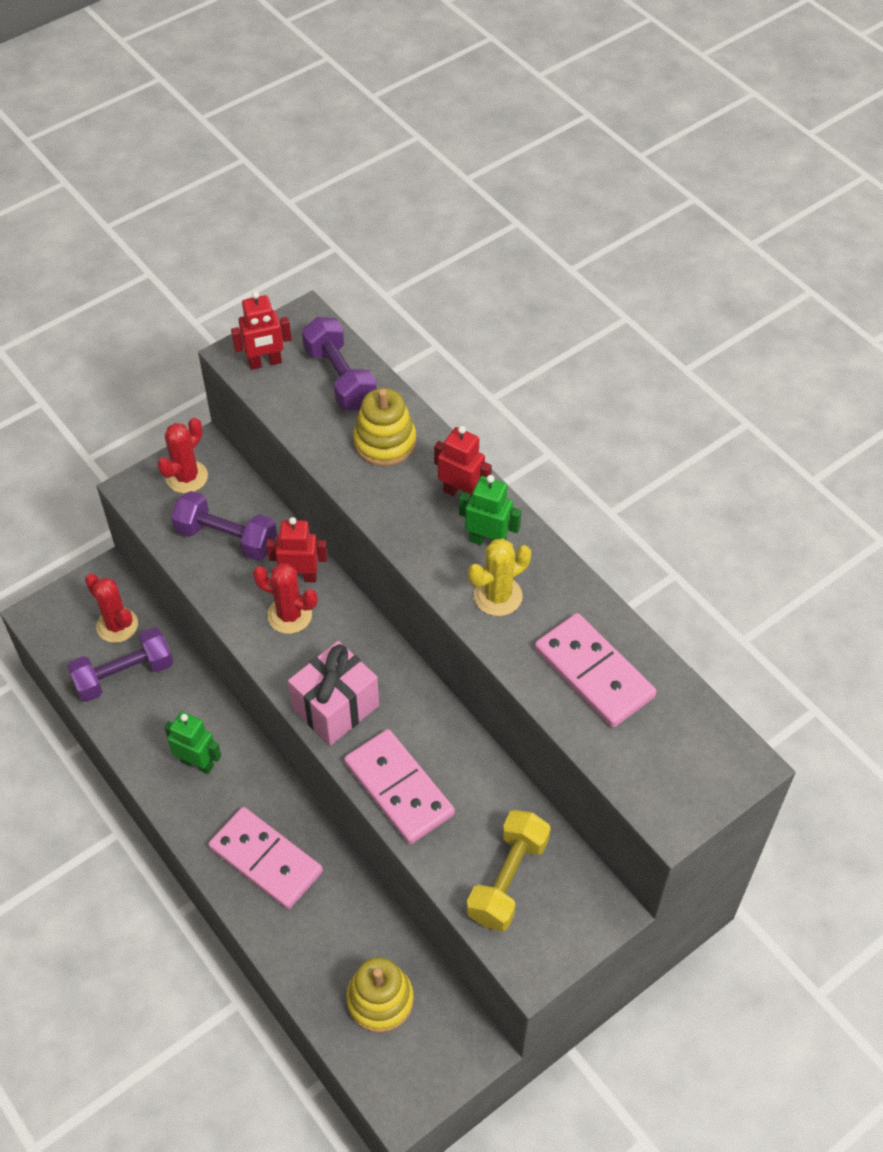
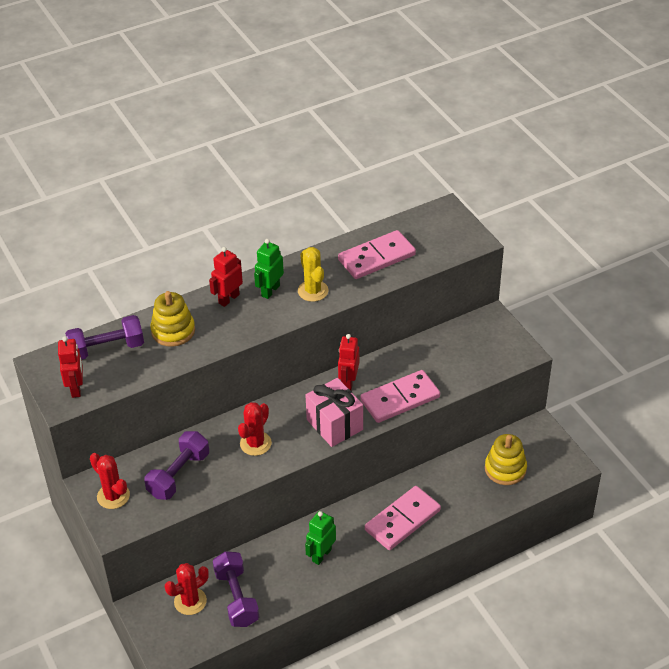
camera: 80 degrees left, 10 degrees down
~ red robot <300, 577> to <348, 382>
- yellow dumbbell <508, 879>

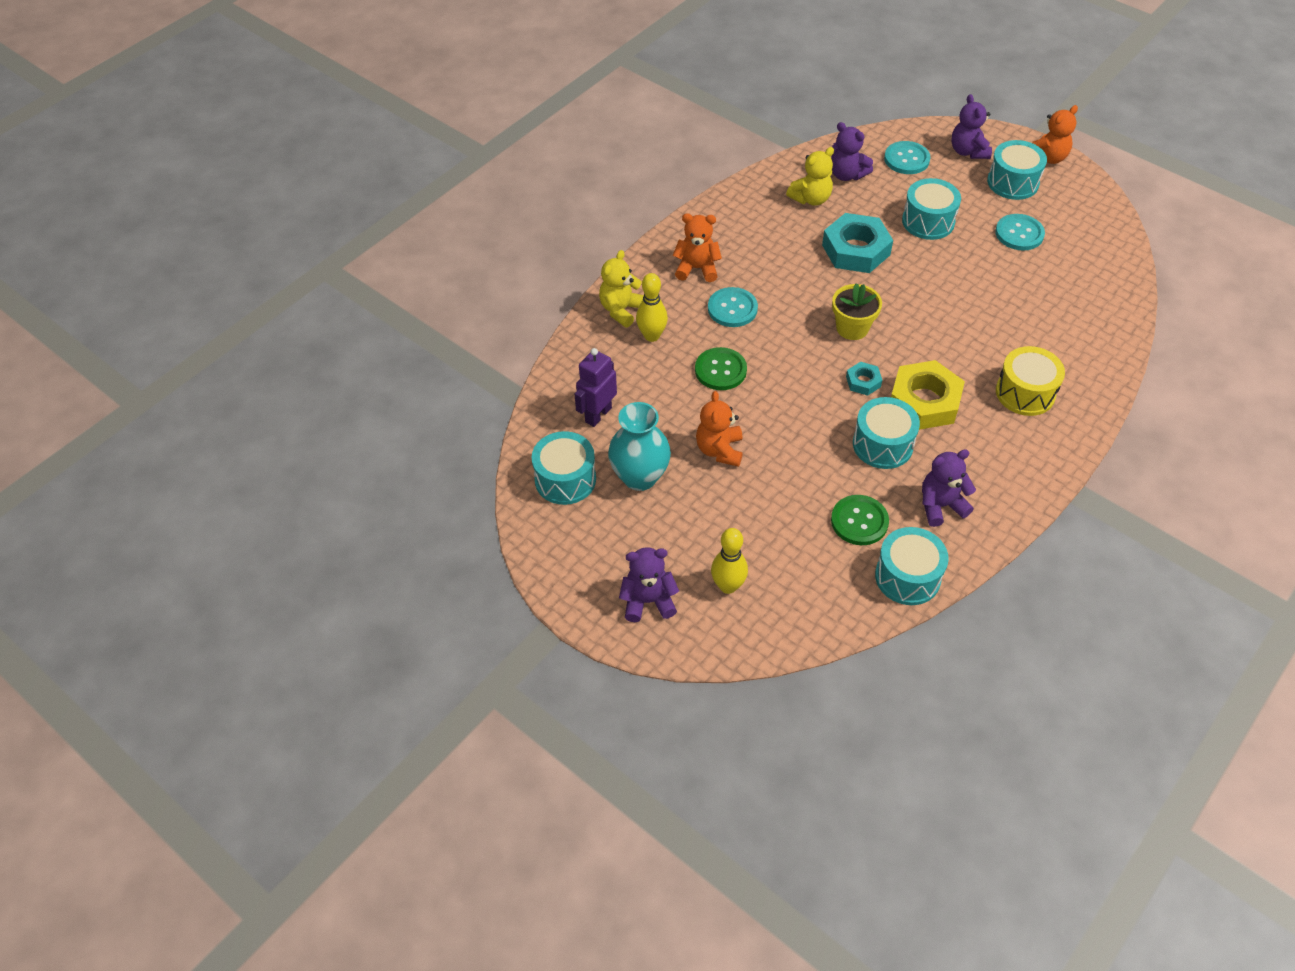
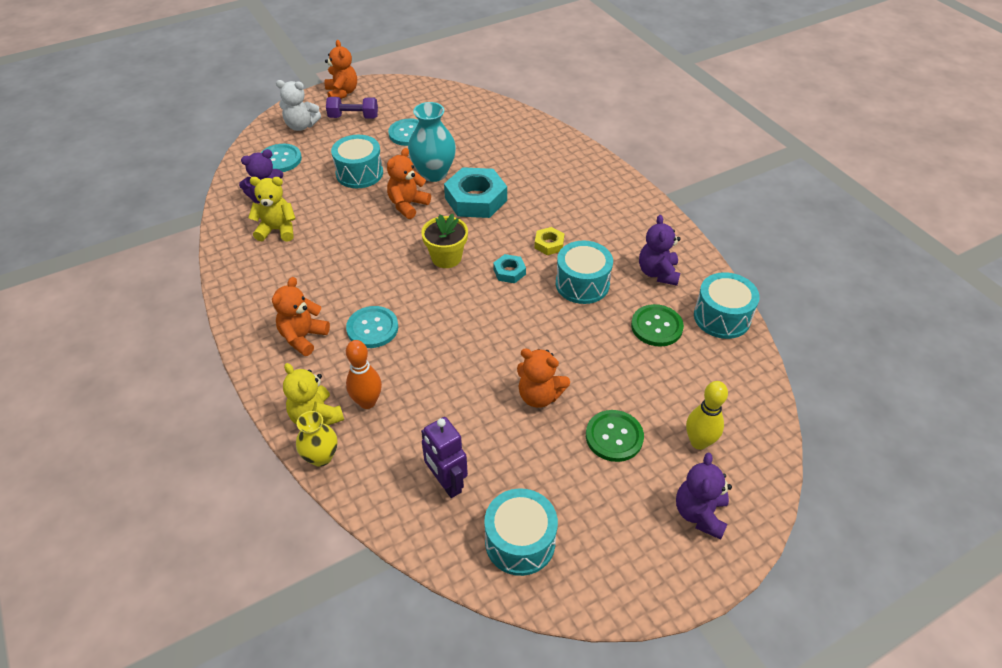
camera: 70 degrees left, 5 degrees down
~ yellow teddy bear <811, 199> = <277, 230> 75 degrees counterclockwise
~ purple teddy bear <968, 151> to white teddy bear <301, 126>
+ yellow vase <321, 457>
~ turquoise drum <1013, 182> to purple dumbbell <353, 117>
~ yellow bowling pin <652, 336> to orange bowling pin <367, 402>
+ orange teddy bear <407, 205>
~ turquoise vase <640, 477> to <433, 173>
~ turquoise nut <856, 250> to <475, 199>
~ yellow nut <924, 401> = <549, 244> x0.49
~ green button <720, 370> to <614, 437>
- yellow drum <1025, 393>

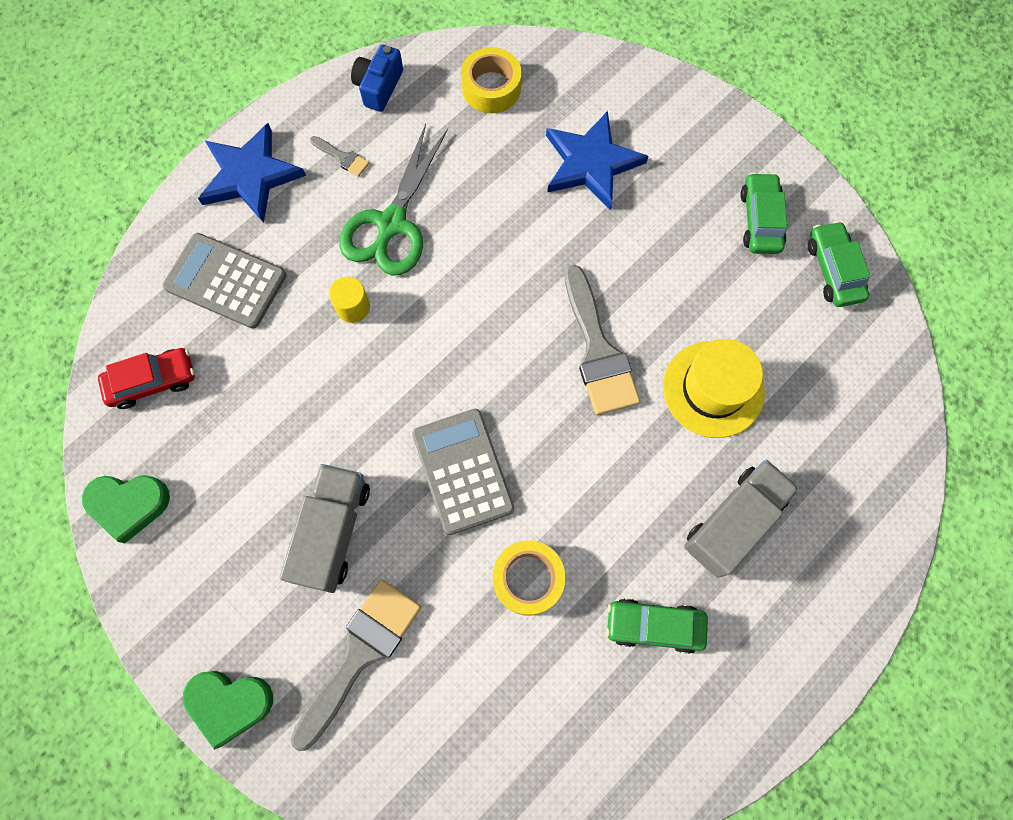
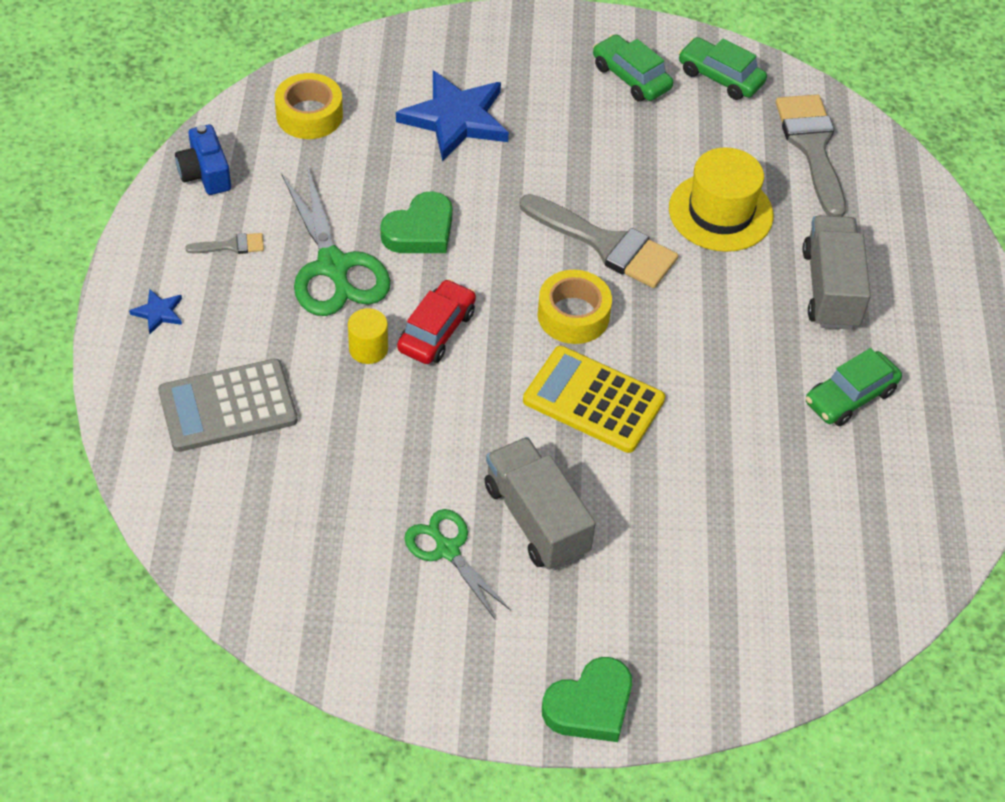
camera: 45 degrees left, 20 degrees down
~ blue star <250, 175> = <158, 312> x0.43
~ green heart <129, 505> to <420, 231>
~ red car <153, 381> to <437, 331>
+ green scissors <447, 549>
~ grey calculator <462, 471> to yellow calculator <593, 400>
~ yellow tape <528, 579> to <573, 315>
~ grey brush <360, 654> to <812, 147>

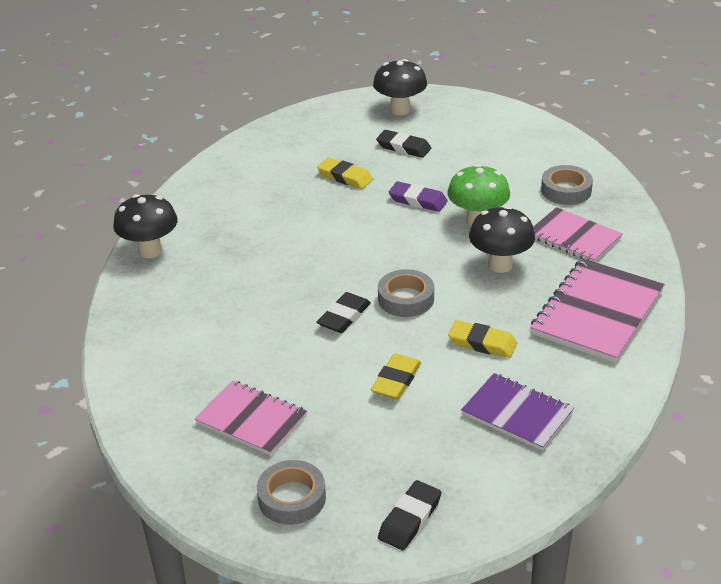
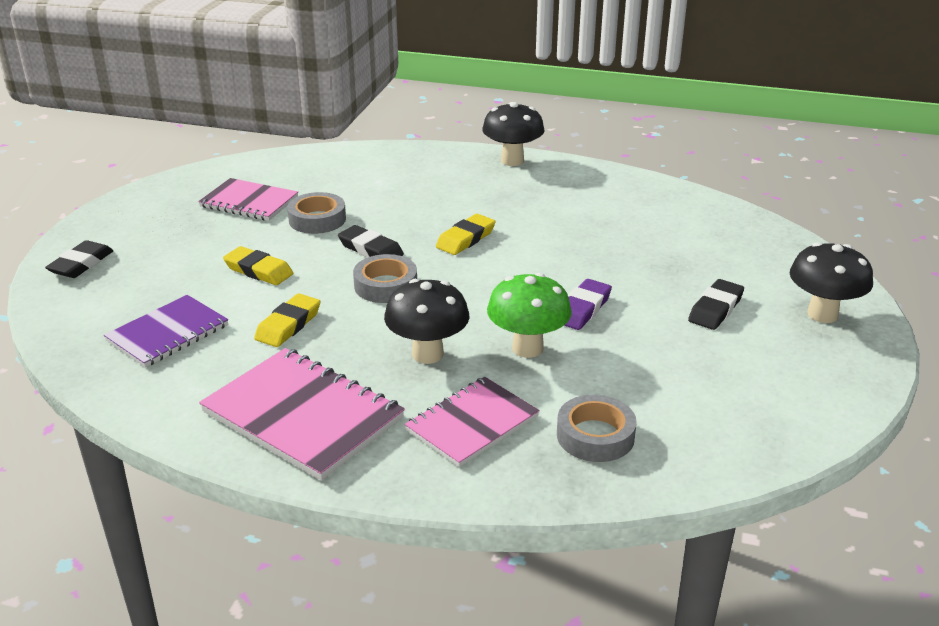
camera: 95 degrees right, 5 degrees down
~ black eraser <409, 519> = <81, 264> 75 degrees clockwise
~ pink notebook <251, 420> = <249, 202> 75 degrees clockwise
~ grey tape <292, 498> to <317, 219>
~ yellow eraser <345, 177> to <465, 239>

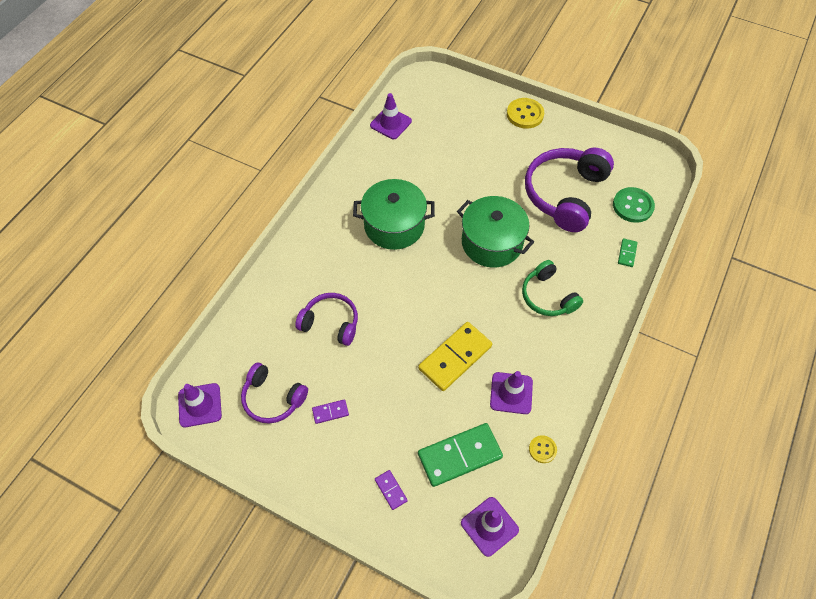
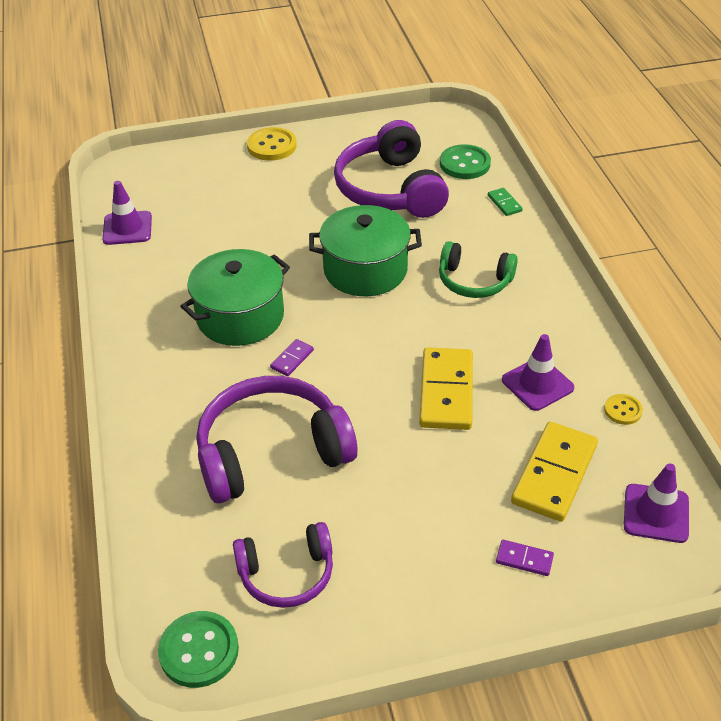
camera: 40 degrees left, 15 degrees down
~ purple traffic cone <200, 405> to green button <199, 651>
~ purple headphones <331, 323> = <271, 452> x1.70
~ purple domino <330, 412> to <292, 359>
~ green domino <459, 456> to yellow domino <554, 474>

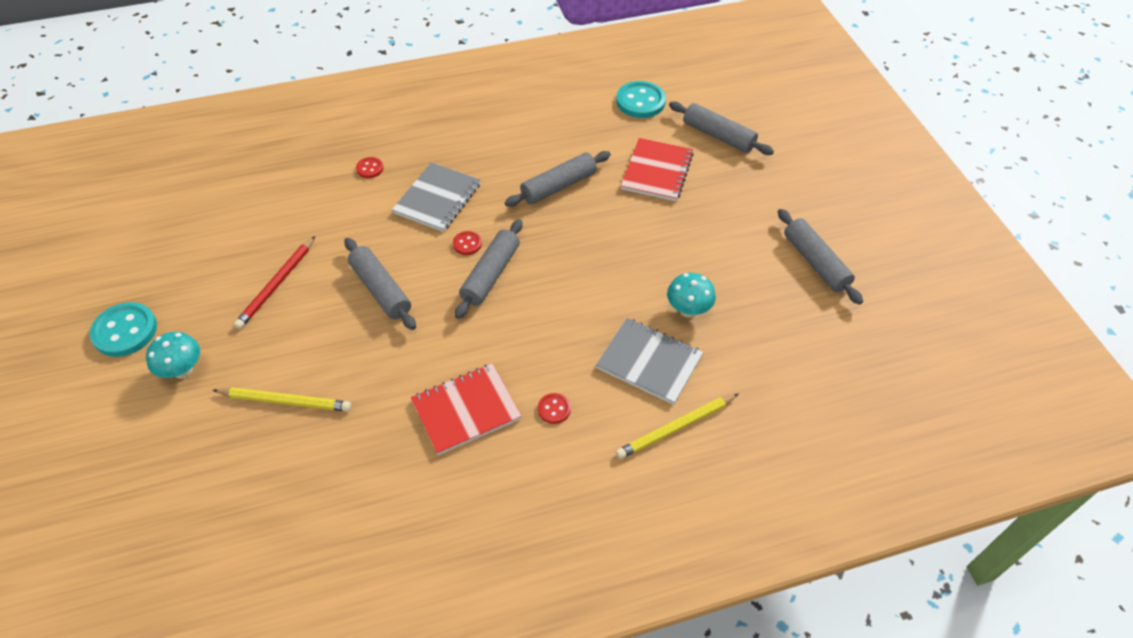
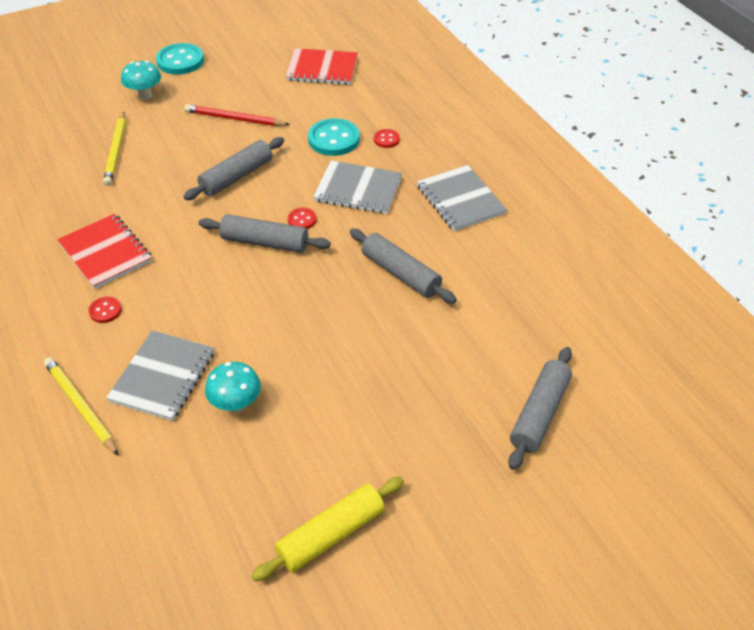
camera: 80 degrees right, 5 degrees down
~ grey rolling pin <815, 262> to yellow rolling pin <330, 534>
~ red notebook <657, 171> to <322, 69>
~ turquoise button <640, 101> to <334, 139>
+ grey notebook <460, 200>

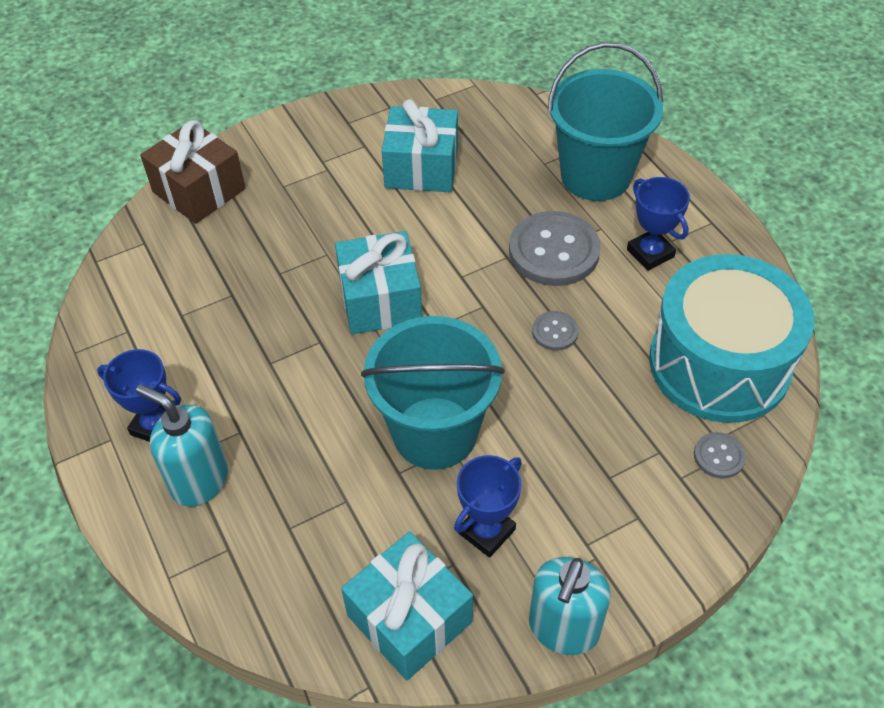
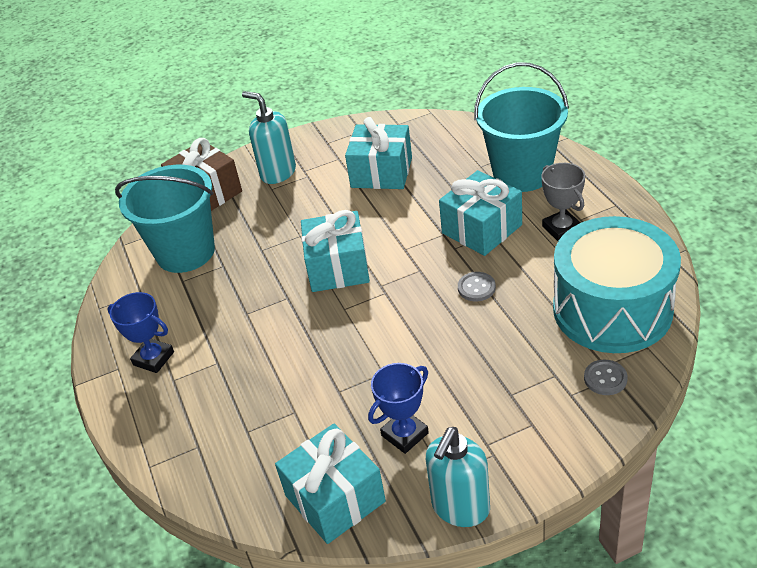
camera: 10 degrees right, 10 degrees down
~ turquoise bucket <435, 433> to <185, 252>
~ turquoise soap dispenser <199, 481> to <278, 173>
~ grey button <554, 251> to turquoise gift <482, 229>
~ blue trophy <650, 253> to grey trophy <561, 229>

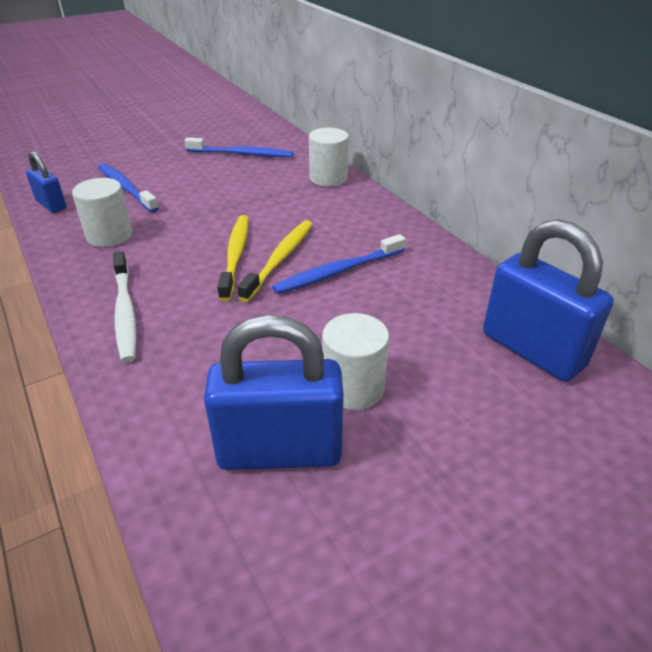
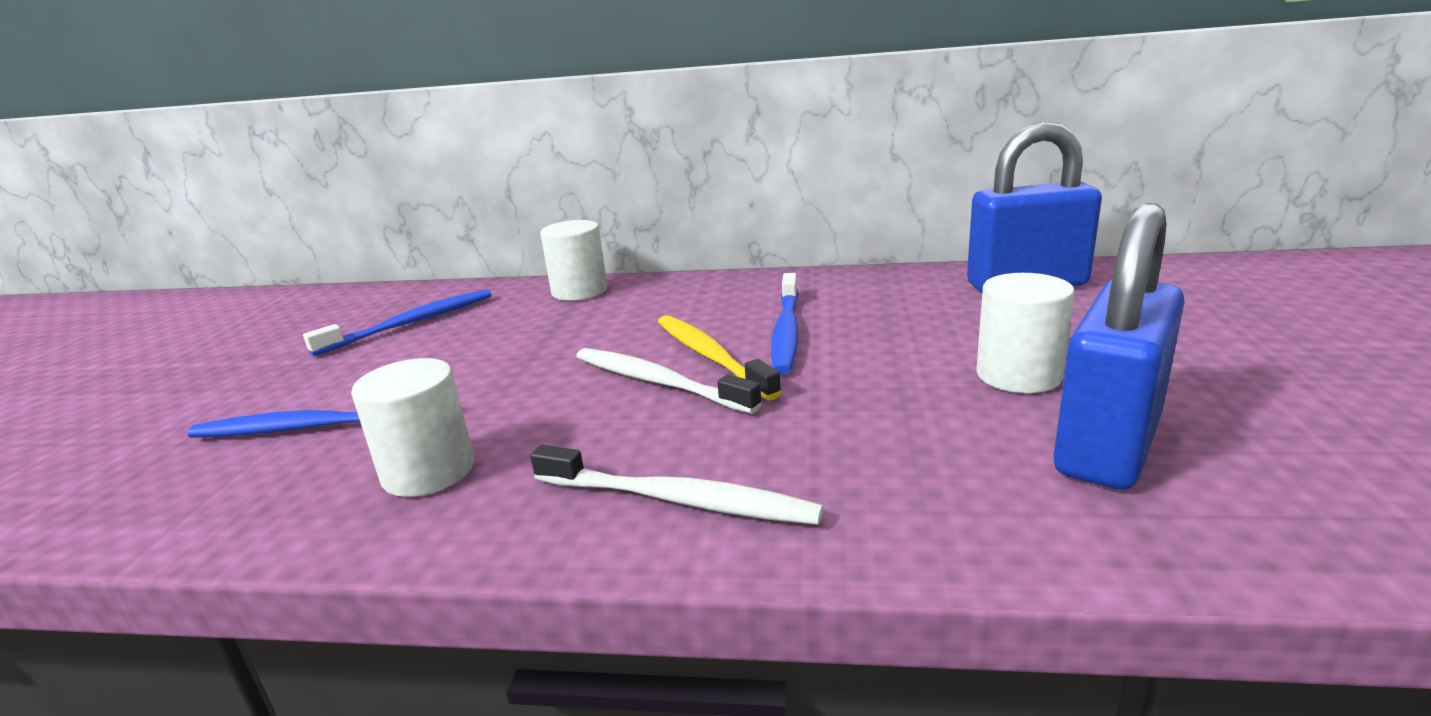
camera: 50 degrees left, 15 degrees down
~ yellow toothbrush <235, 255> to white toothbrush <657, 382>
- blue padlock <51, 205>

